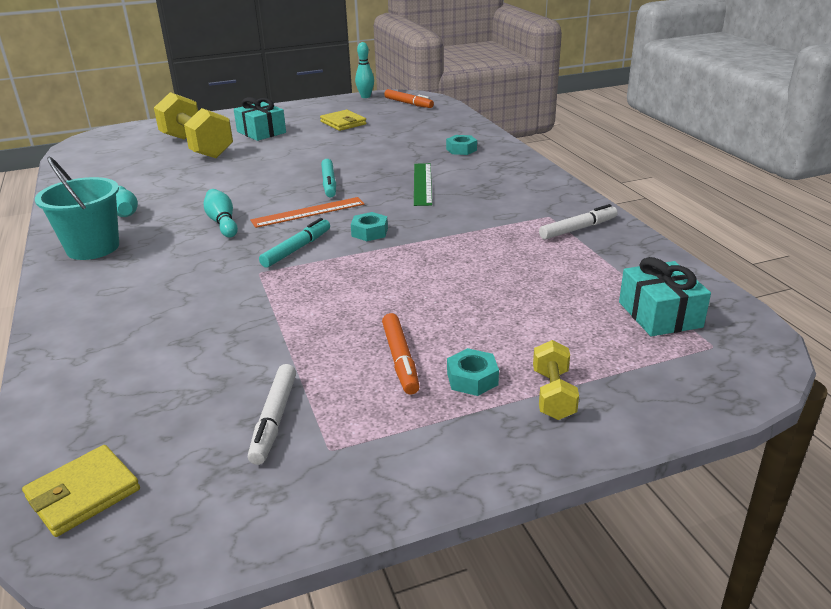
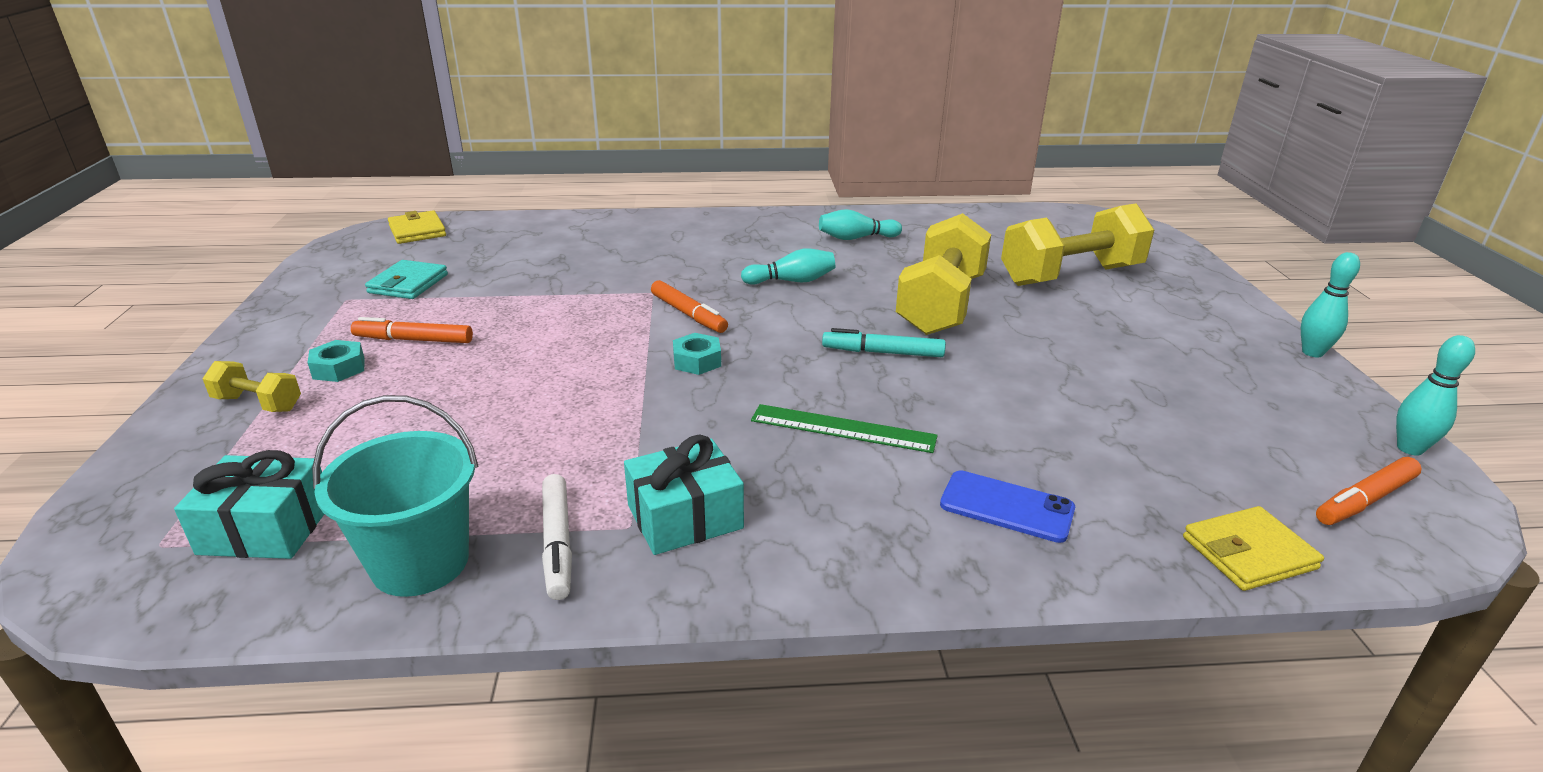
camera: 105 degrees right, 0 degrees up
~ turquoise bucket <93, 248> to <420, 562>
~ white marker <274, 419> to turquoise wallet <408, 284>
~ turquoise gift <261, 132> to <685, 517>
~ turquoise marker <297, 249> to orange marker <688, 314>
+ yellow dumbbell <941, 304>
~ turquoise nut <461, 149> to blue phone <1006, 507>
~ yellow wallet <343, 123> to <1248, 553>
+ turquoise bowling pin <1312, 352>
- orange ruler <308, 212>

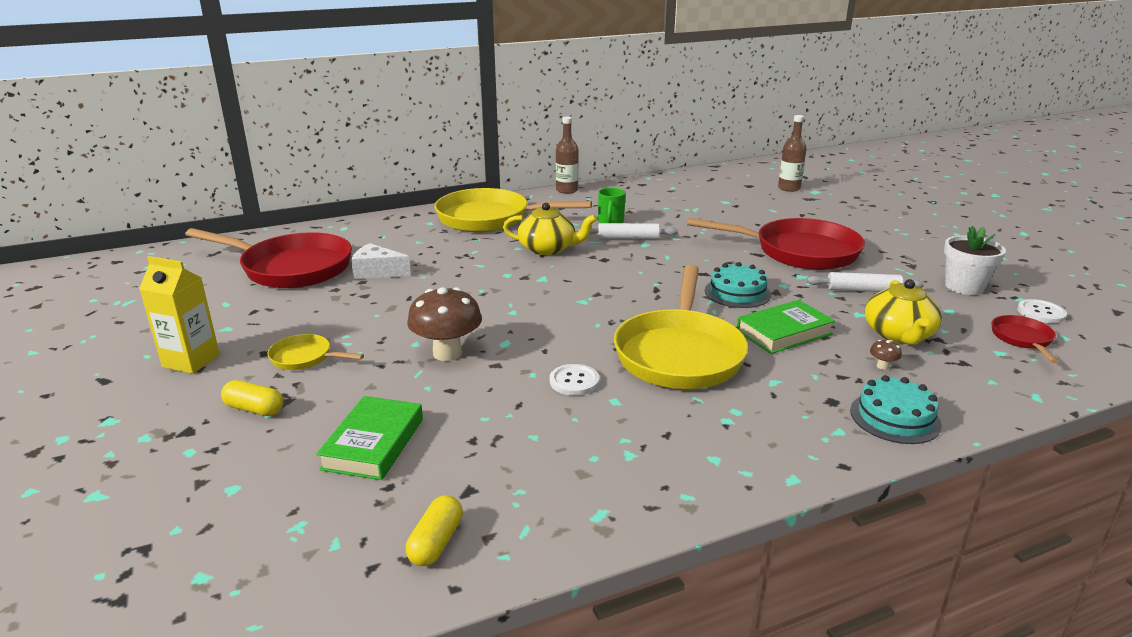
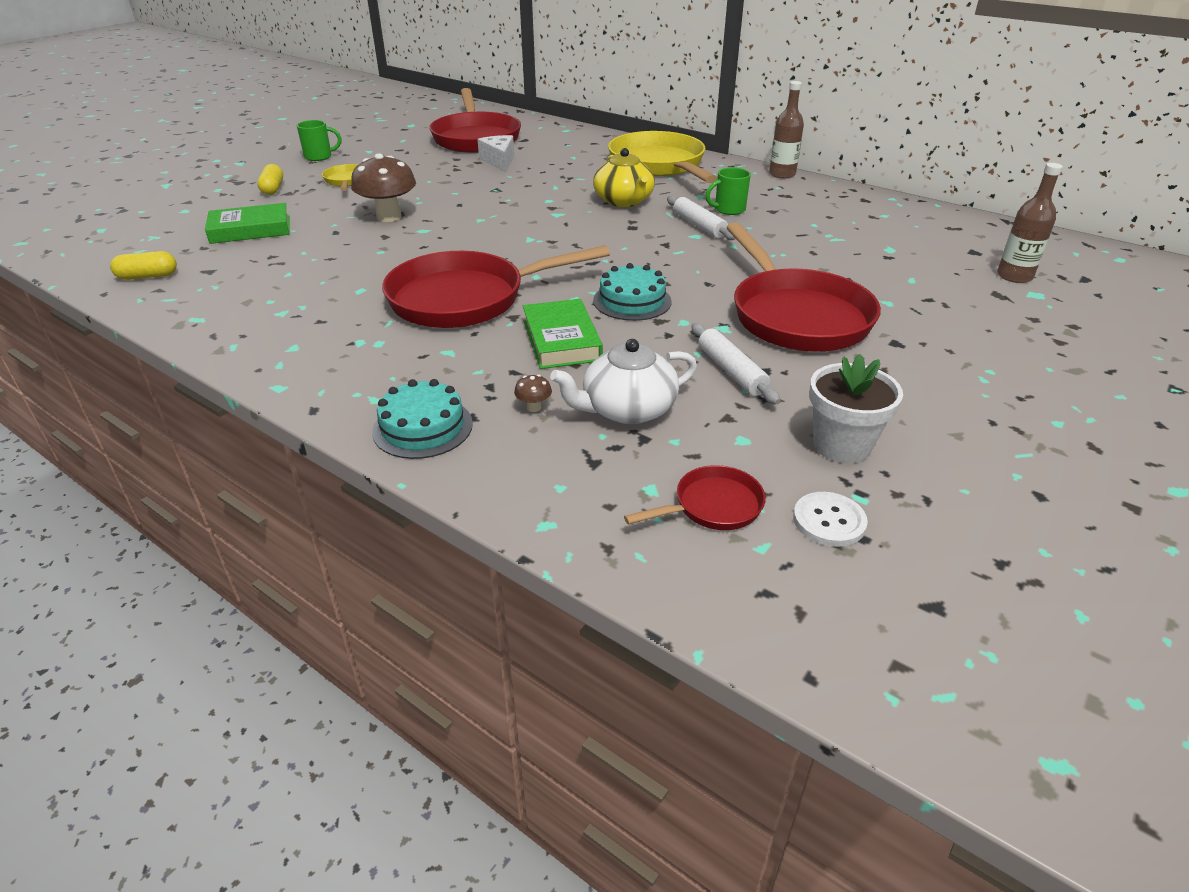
camera: 60 degrees right, 10 degrees up
~ yellow carton <191, 361> to green mug <319, 157>
~ yellow pan <679, 353> to red pan <467, 299>
~ green book <784, 332> = <561, 340> 45 degrees clockwise
~ yellow teapot <898, 335> to white teapot <627, 409>
- white button <574, 381>

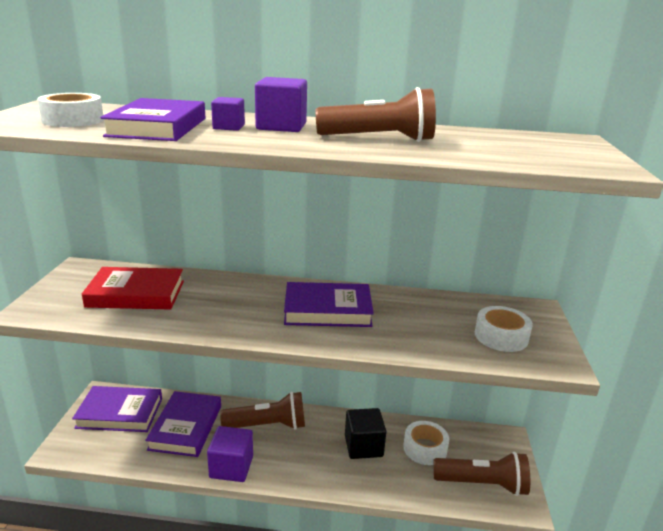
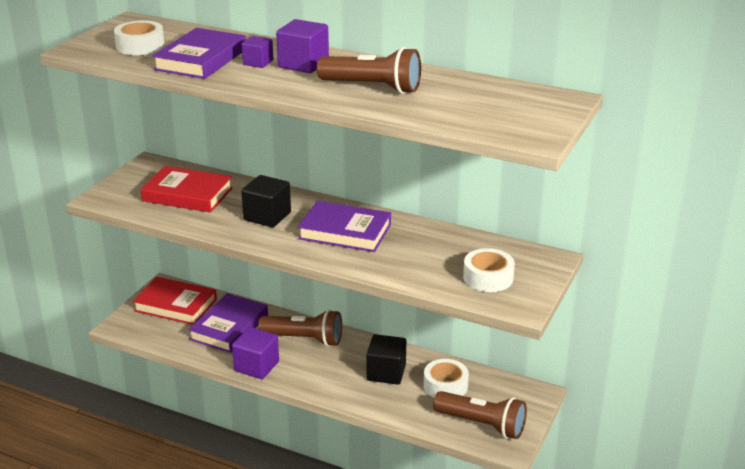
camera: 20 degrees right, 5 degrees up
~ purple book <120, 413> to red book <175, 305>
+ black cube <267, 216>

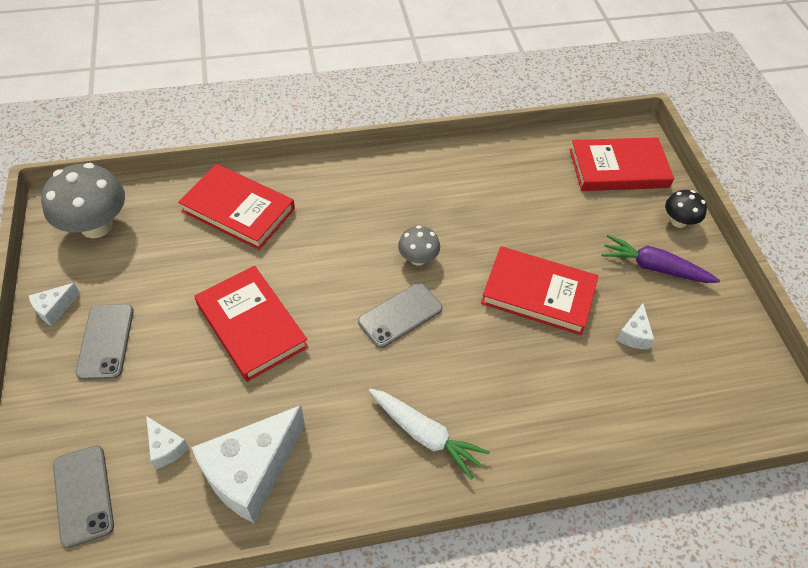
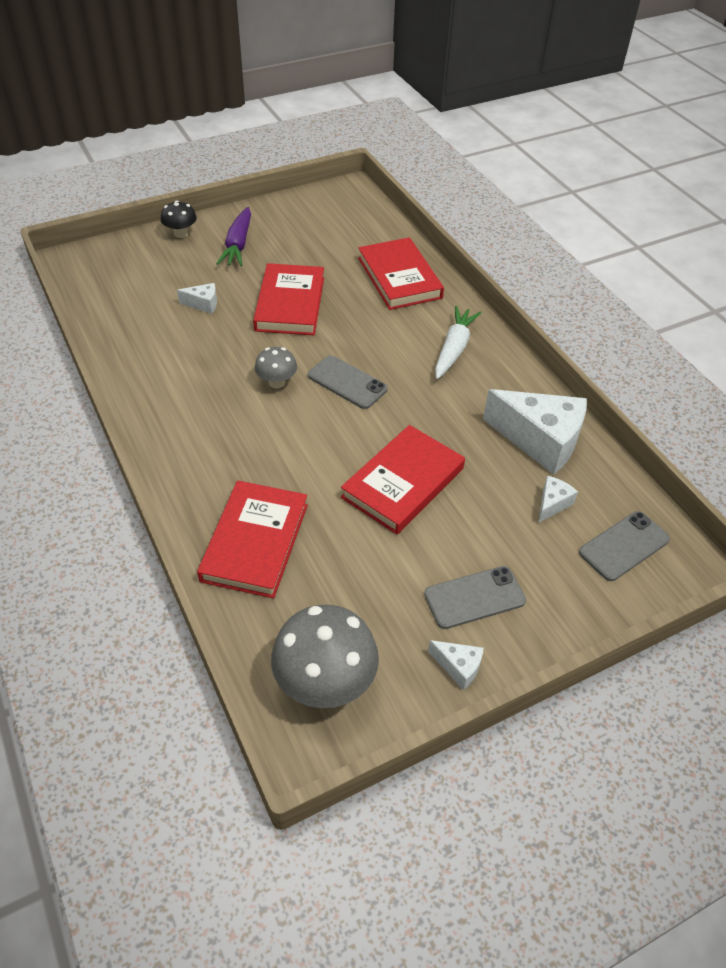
camera: 105 degrees left, 5 degrees down
~ white cheese <633, 334> to <203, 304>
~ red book <618, 168> to <399, 278>

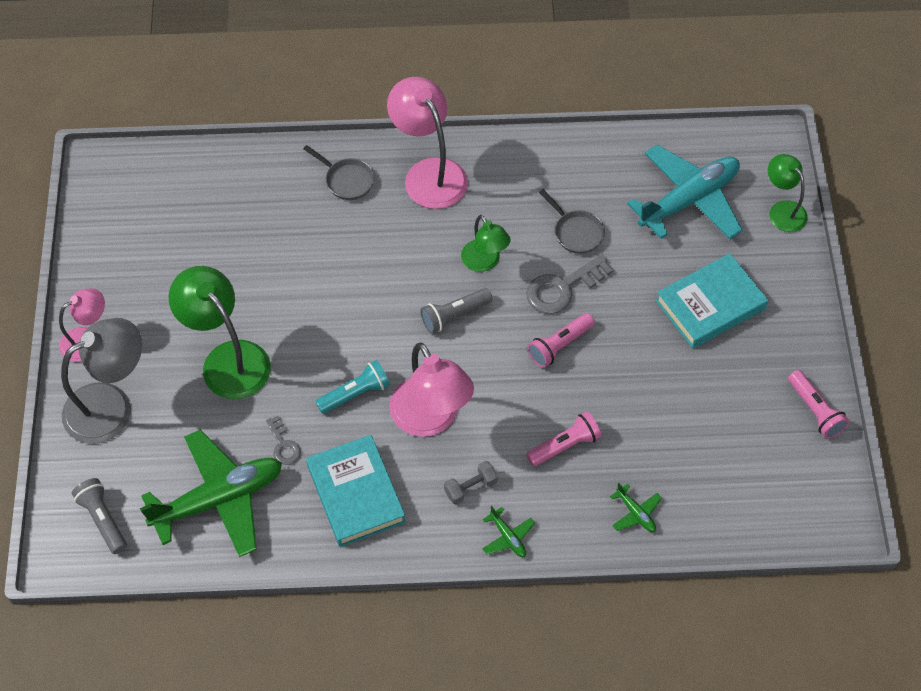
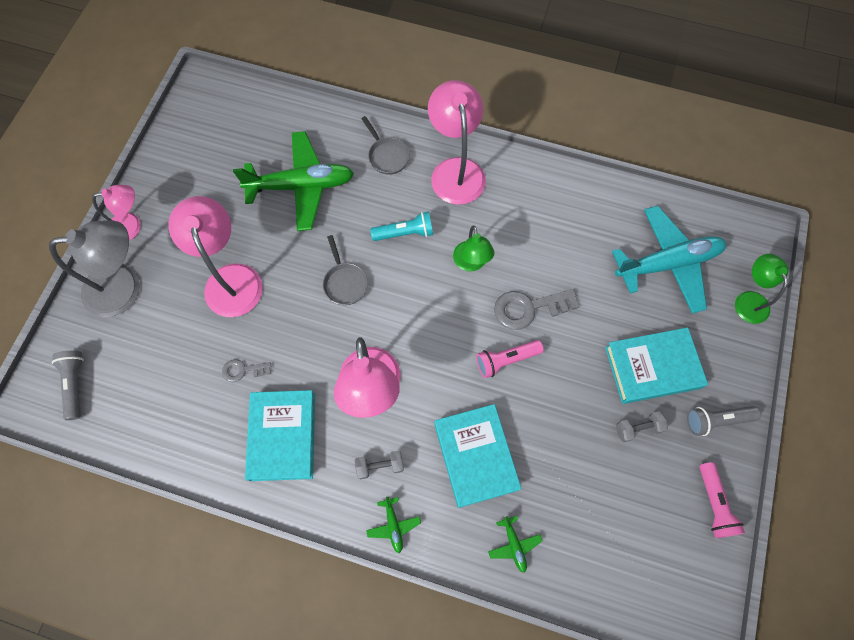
camera: 20 degrees right, 10 degrees up
~ green lamp <227, 359> to pink lamp <230, 279>
~ grey key <283, 445> = <243, 370> 90 degrees clockwise
~ green plane <218, 499> to <301, 186>
~ grey pan <576, 232> to <345, 283>
~ turquoise flashlight <355, 394> to <405, 233>
~ pink flashlight <565, 445> to turquoise book <476, 456>
+ grey dumbbell <638, 428>
~ grey flashlight <454, 315> to <716, 420>

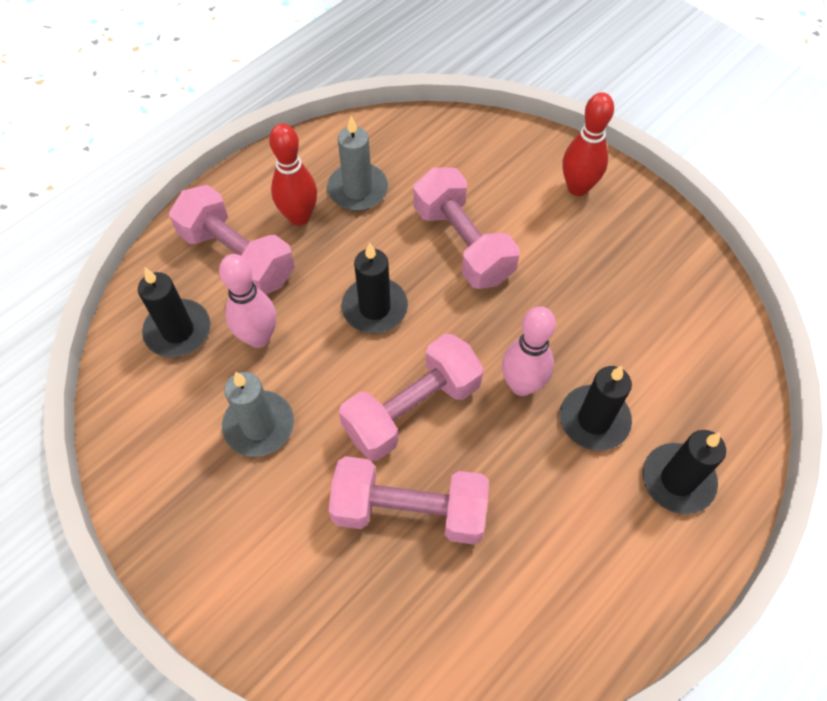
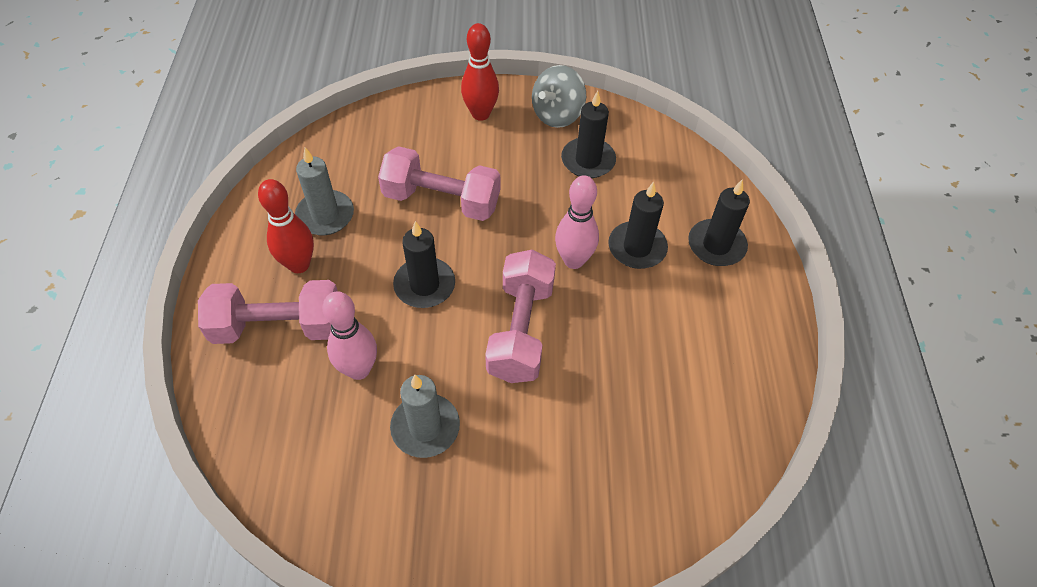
camera: 45 degrees left, 5 degrees down
+ grey spinning top <557, 114>
~ black candle <178, 331> to <588, 160>
- pink dumbbell <409, 510>

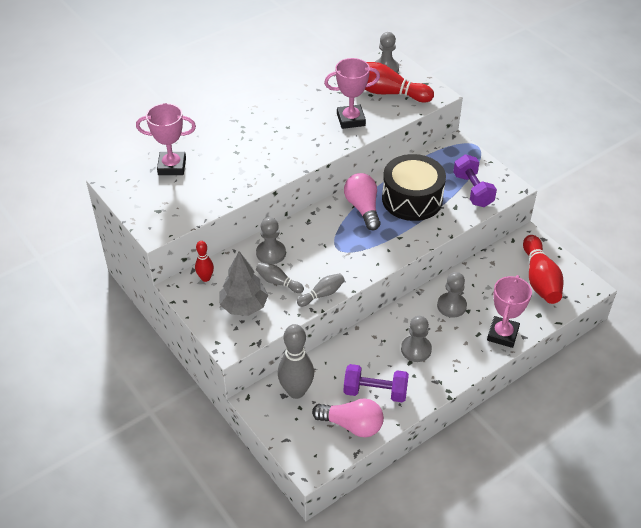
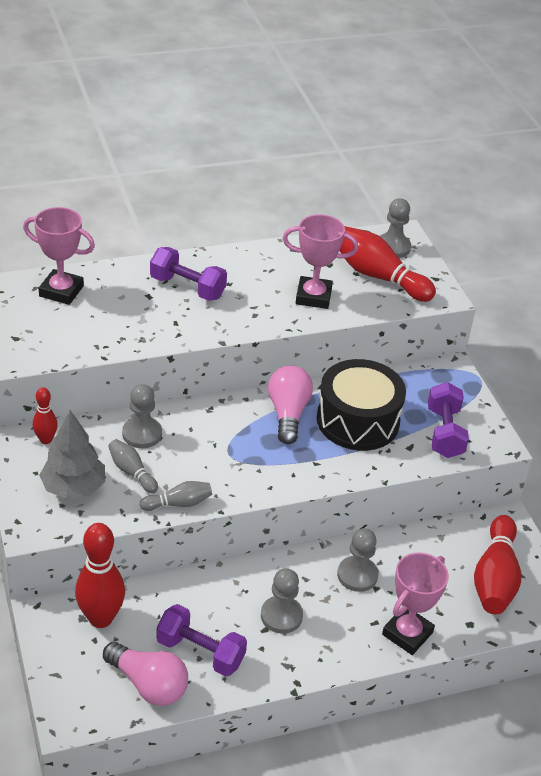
camera: 15 degrees right, 5 degrees down
~ grey bowling pin <296, 391> to red bowling pin <101, 618>
+ purple dumbbell <187, 287>

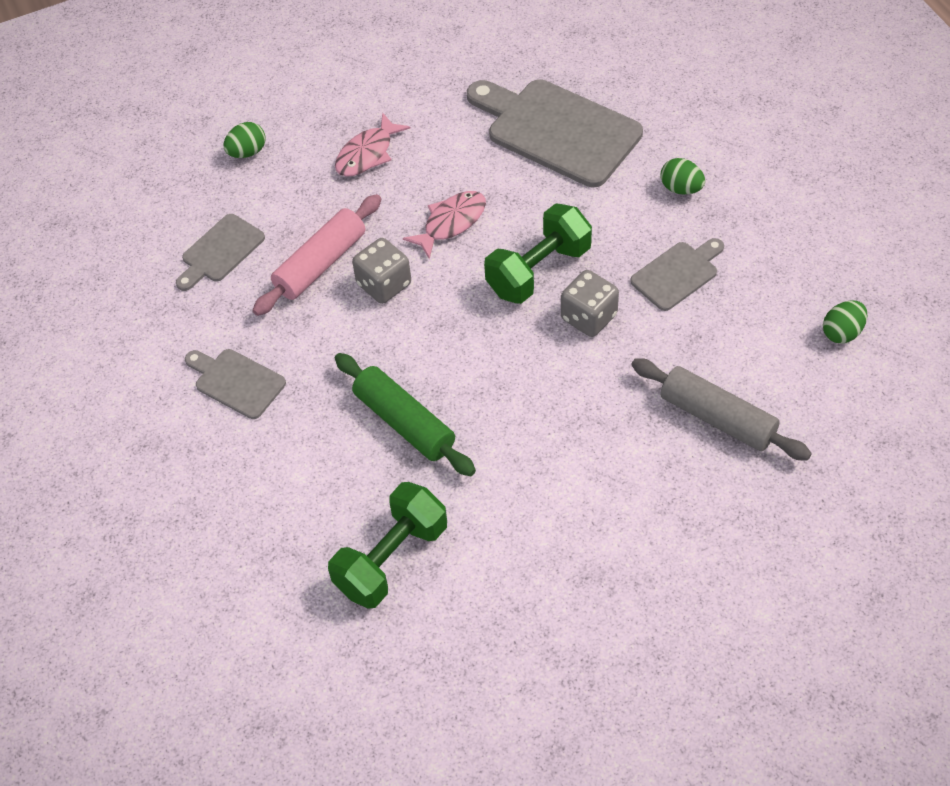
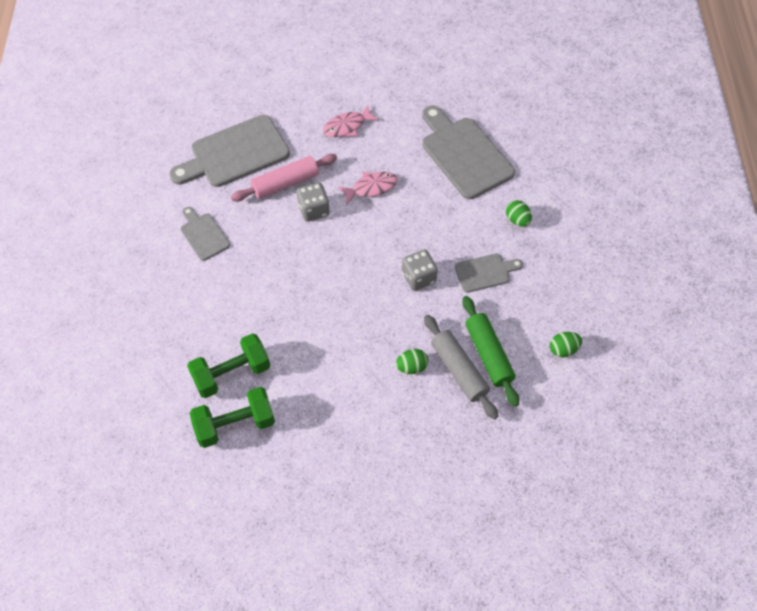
camera: 20 degrees right, 5 degrees up
~ grey cutting board <220, 251> = <235, 154> x1.90
~ green dumbbell <538, 270> to <235, 424>
~ green egg <247, 152> to <411, 367>
~ green rolling pin <405, 422> to <488, 354>

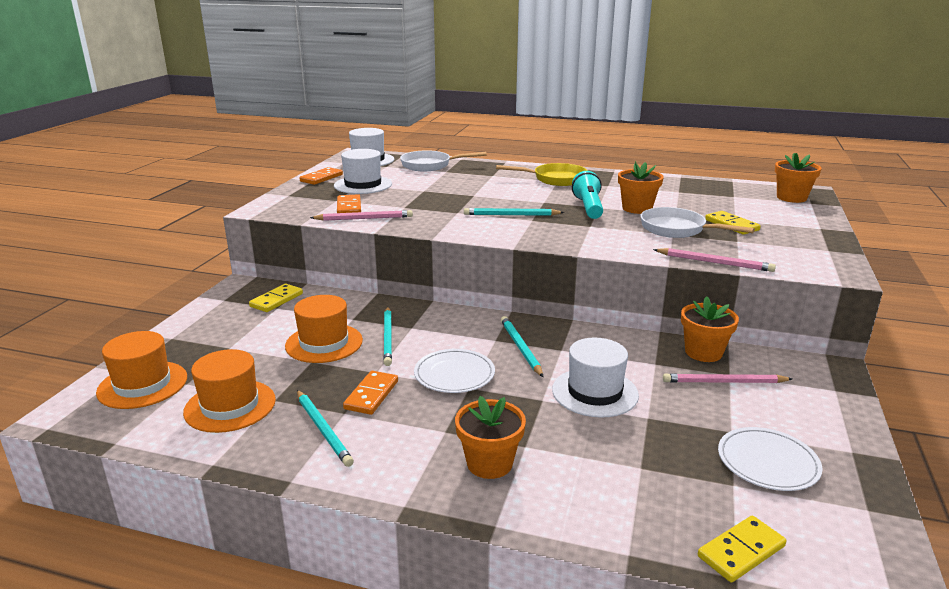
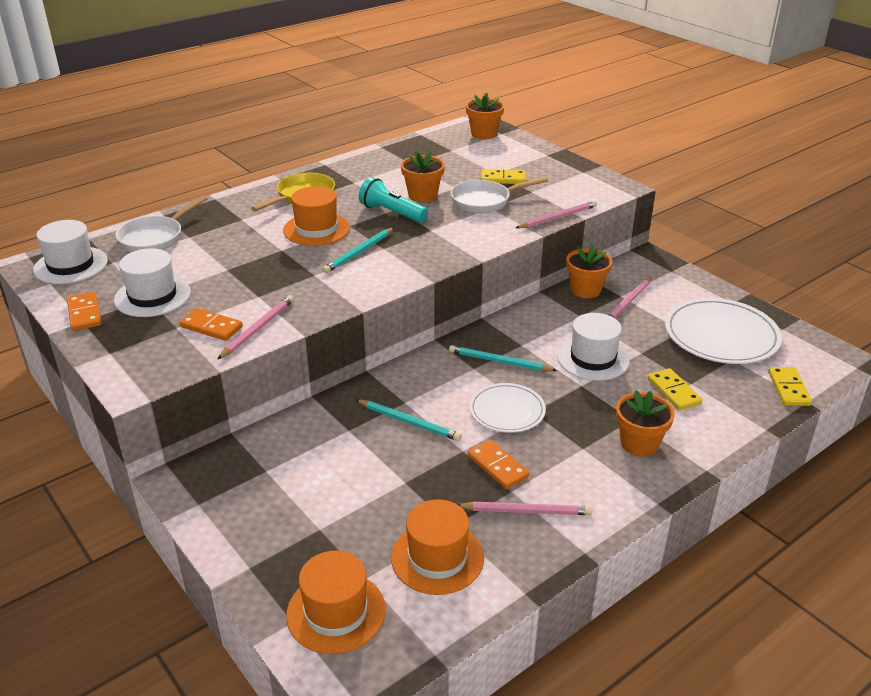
camera: 55 degrees left, 10 degrees up
~ orange hat <324, 343> to <316, 229>
~ turquoise pencil <323, 429> to pink pencil <526, 511>
~ yellow domino <276, 300> to <673, 391>
~ white plate <767, 462> = <721, 335> x1.65

